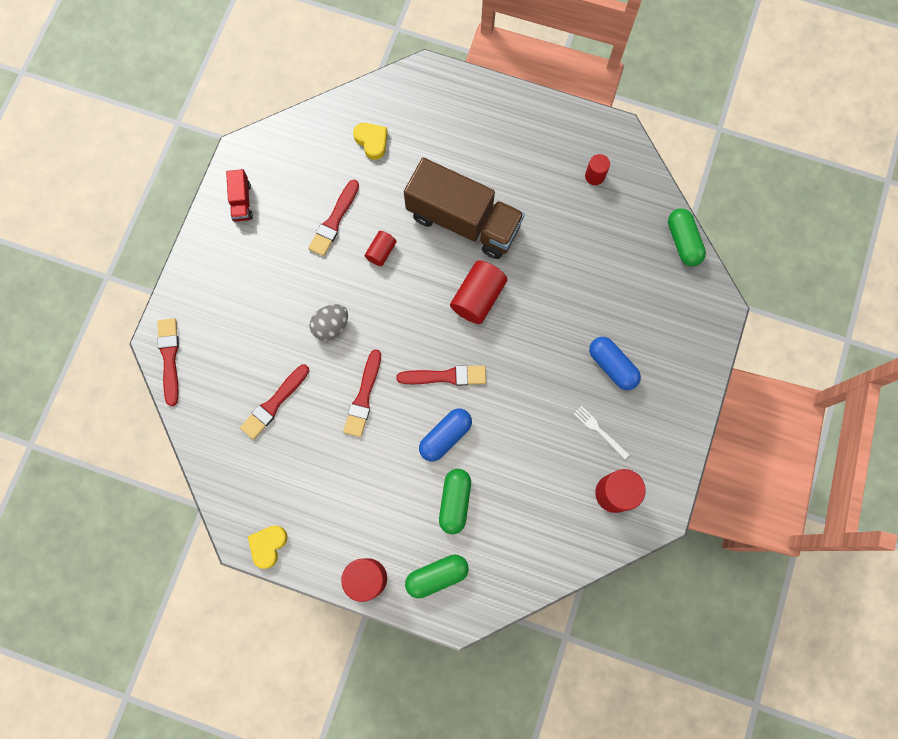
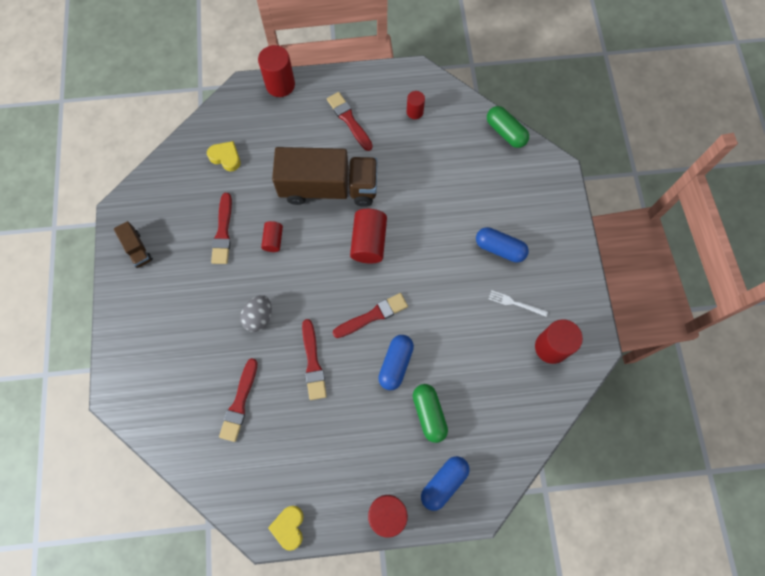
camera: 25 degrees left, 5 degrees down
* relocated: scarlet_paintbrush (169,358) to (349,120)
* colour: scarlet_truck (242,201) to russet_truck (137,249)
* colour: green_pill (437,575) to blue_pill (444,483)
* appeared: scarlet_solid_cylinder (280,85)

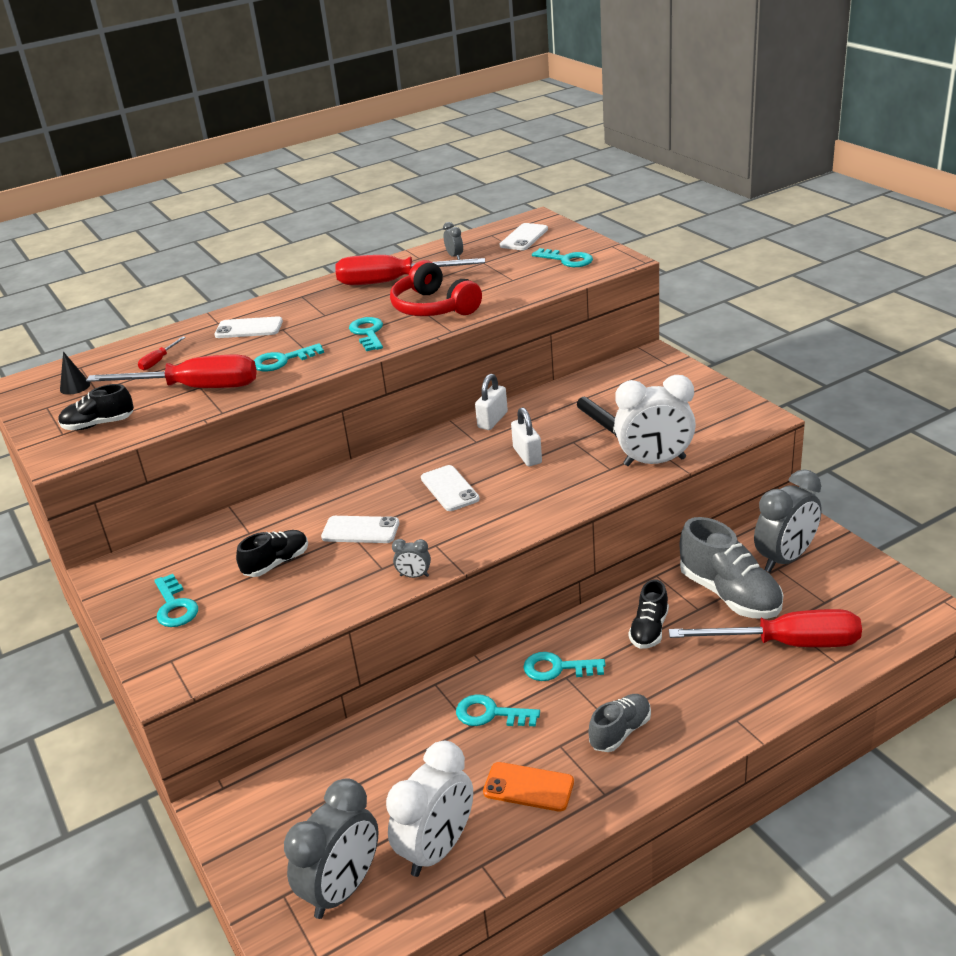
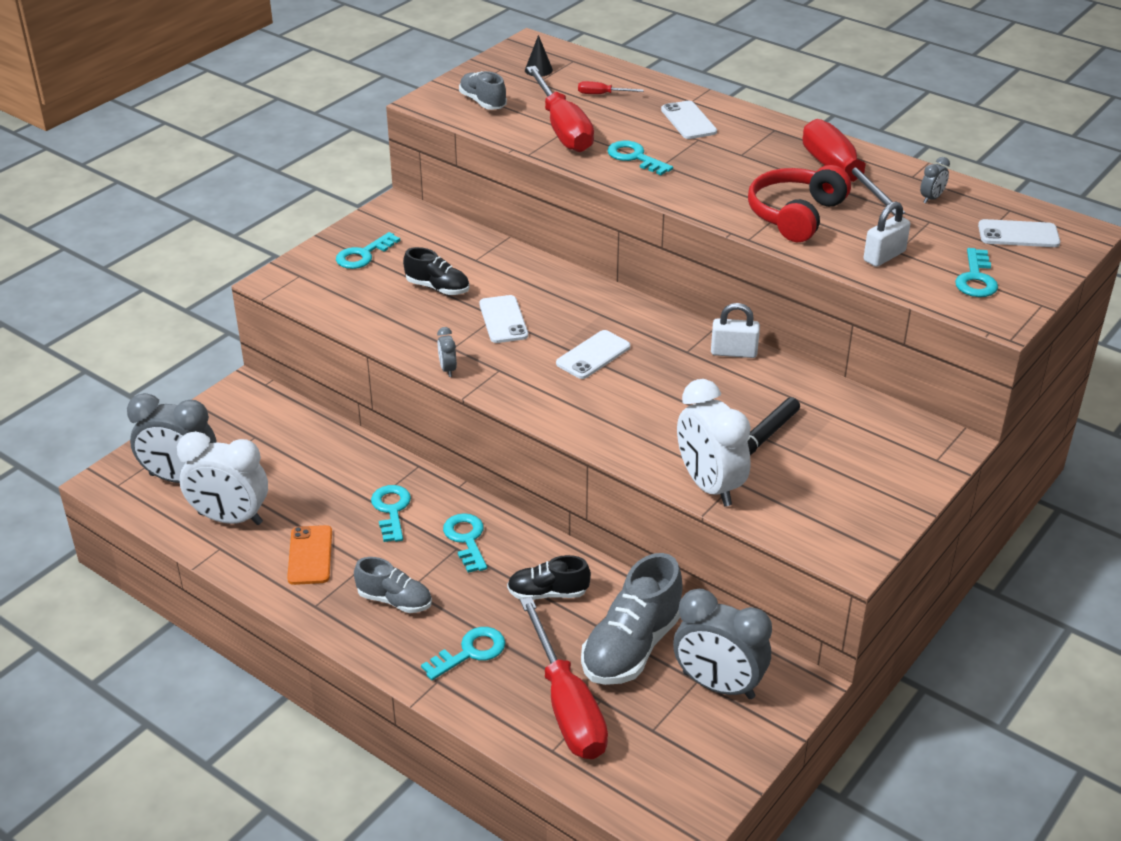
camera: 65 degrees right, 5 degrees up
* colour: black_shoe (99,424) to ash-grey_shoe (483,102)
* relocated: teal_key (368,333) to (470,652)
* relocated: pure_white_small_lock (527,455) to (884,256)

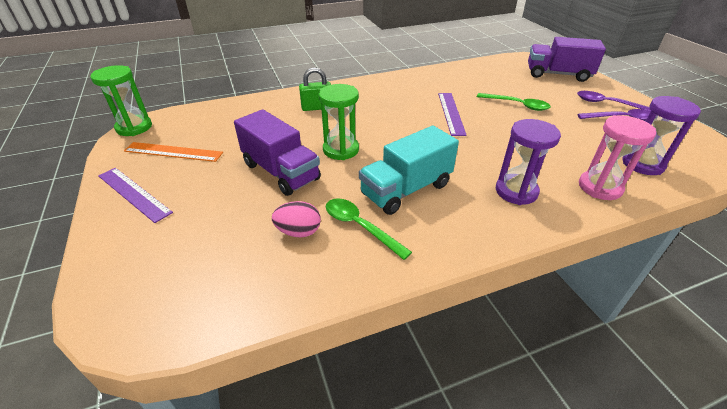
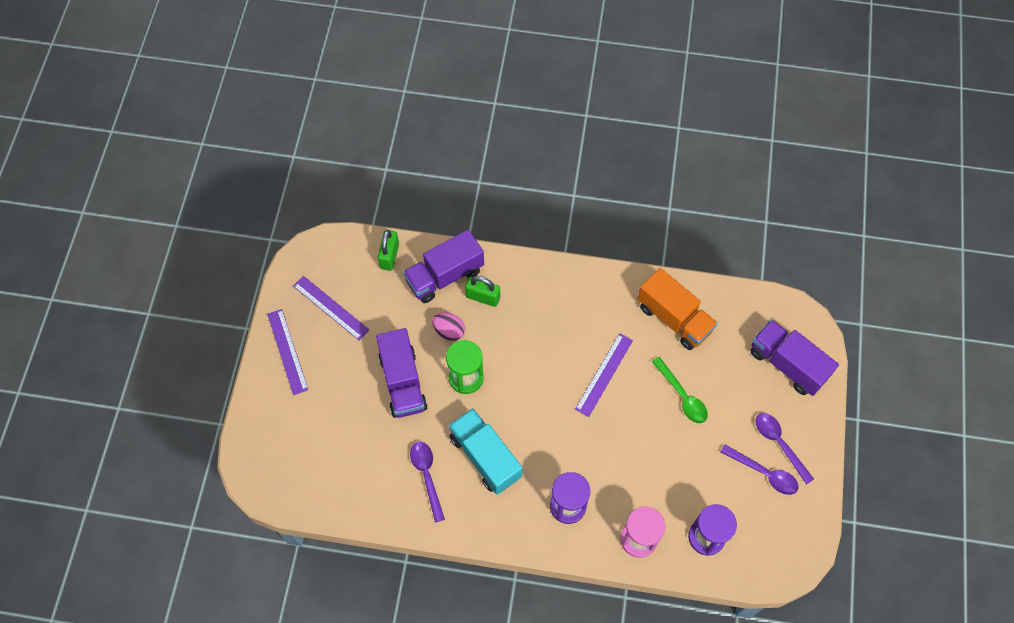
camera: 30 degrees right, 25 degrees up
* missing: green_hourglass (134,127)
* colour: orange_measuring_stick (173,152) to royal_purple_measuring_stick (330,307)
* relocated: rose-pink_toy_egg (298,232) to (449,331)
* colour: green_teaspoon (360,227) to royal_purple_teaspoon (427,476)
* spun: teal_truck (406,189) = (485,456) 60 degrees clockwise
* appeared: green_small_lock (389,256)
* appeared: royal_purple_truck (444,276)
* appeared: orange_truck (674,318)

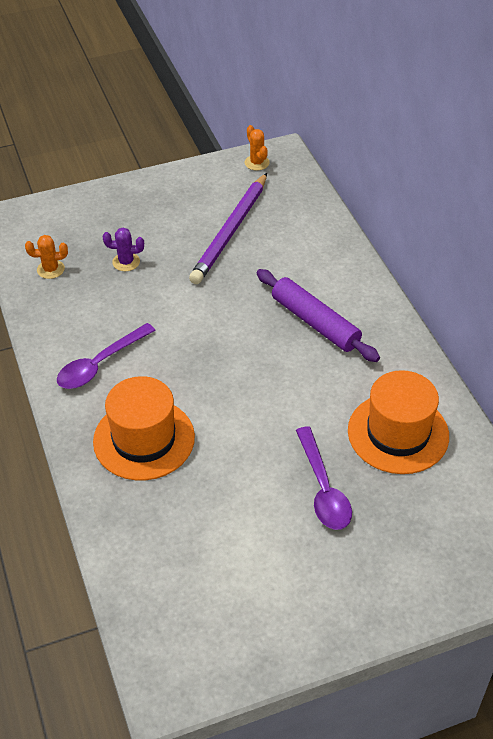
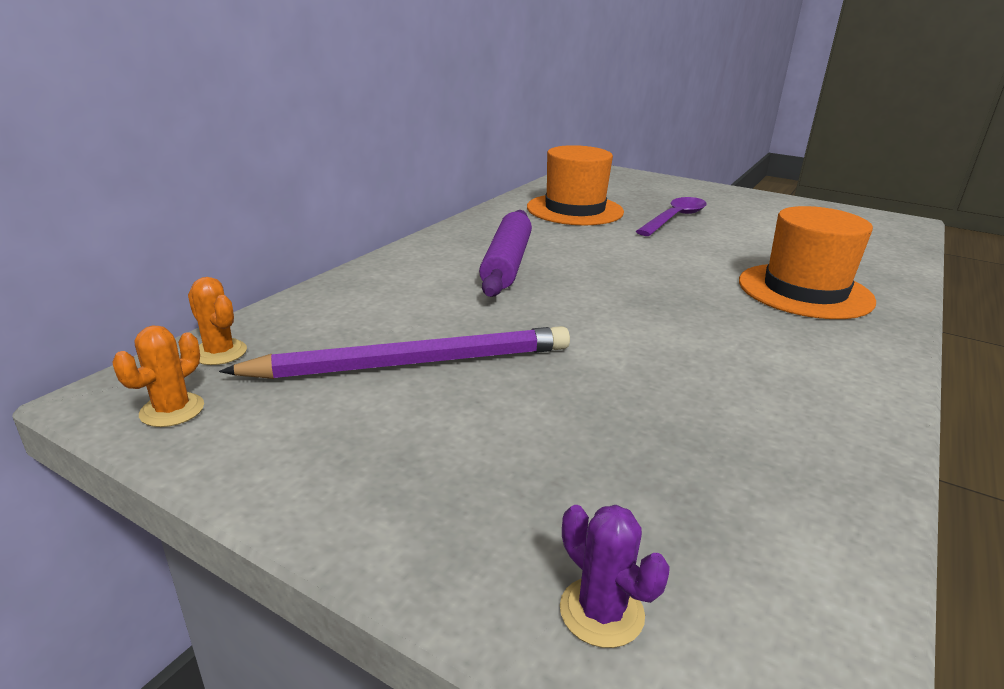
camera: 130 degrees left, 20 degrees down
* relocated: orange_prickly_plant (50,269) to (219,352)
* missing: royal_purple_teaspoon (99,364)
* relocated: royal_purple_prickly_plant (126,262) to (601,612)

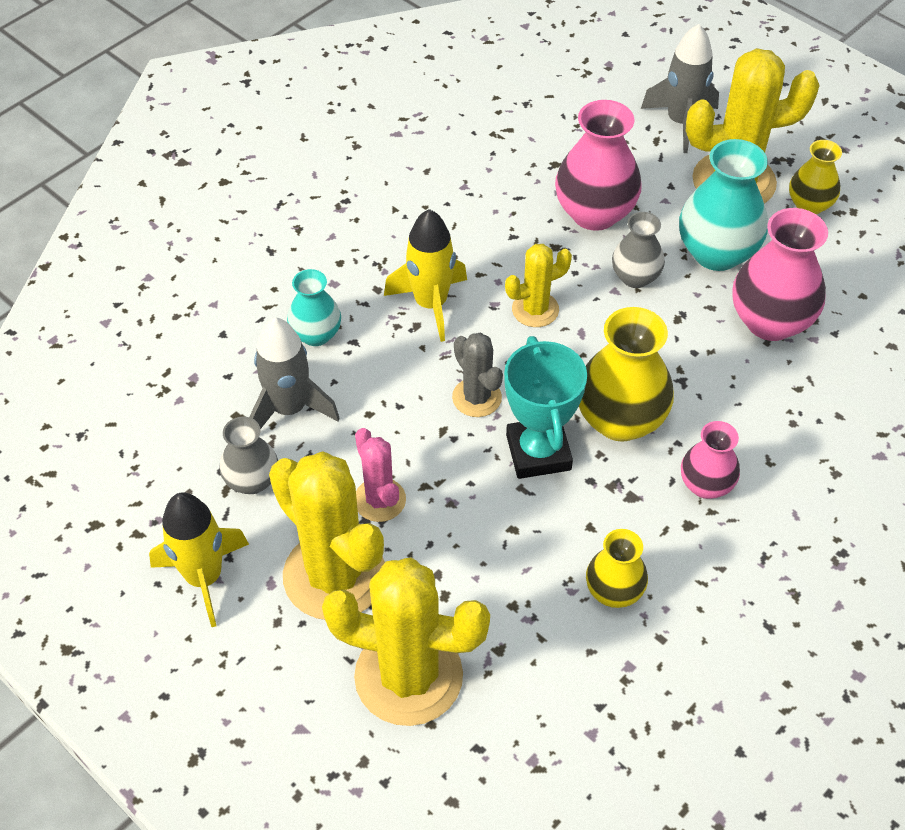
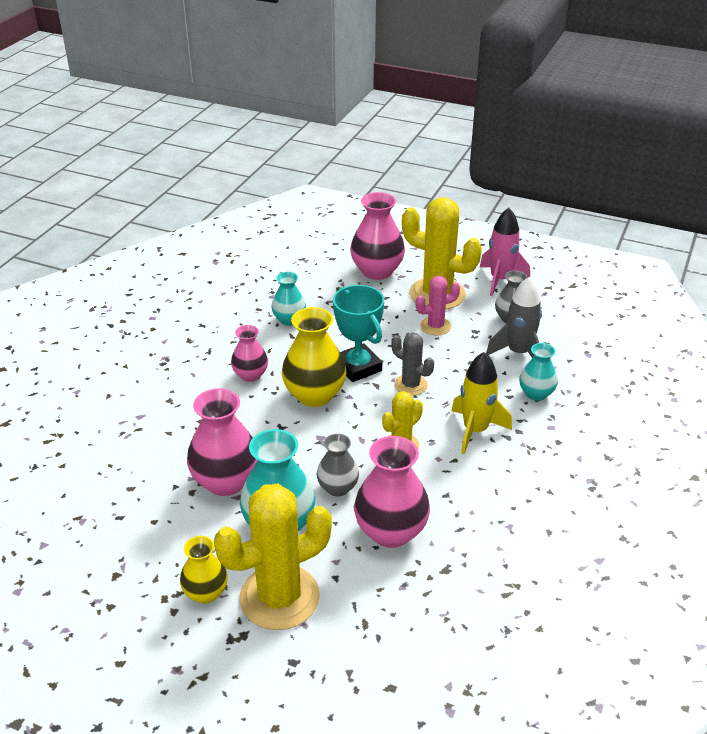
camera: 160 degrees right, 15 degrees down
* colour: yellow_rocket (204,577) to rose-pink_rocket (500,280)
* exchanged: yellow_prickly_plant (408,676) to rose-pink_tall_vase (377,271)
* spun: rose-pink_prickly_plant (379,500) = (435,326) 60 degrees counterclockwise
* colour: yellow_tall_vase (614,591) to teal_tall_vase (289,319)
* missing: ash-grey_rocket (681,122)

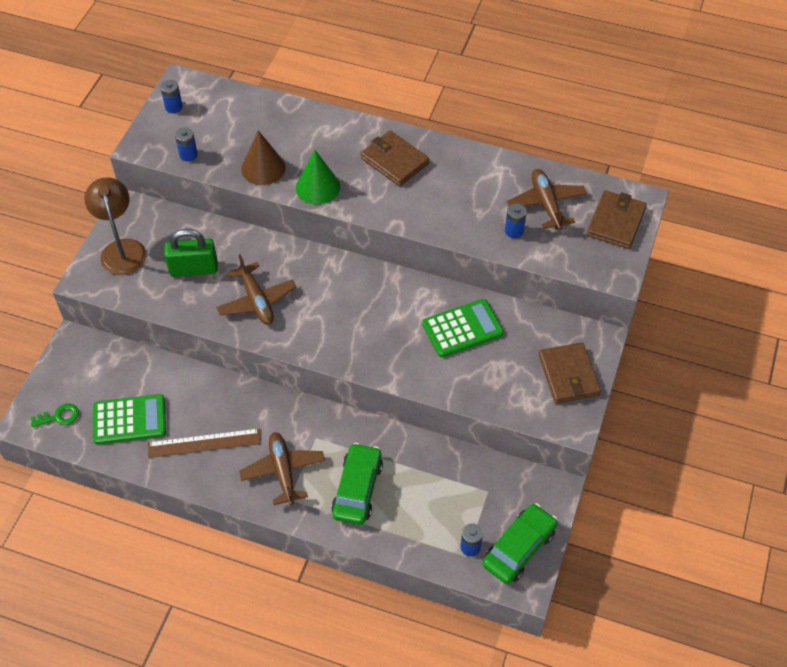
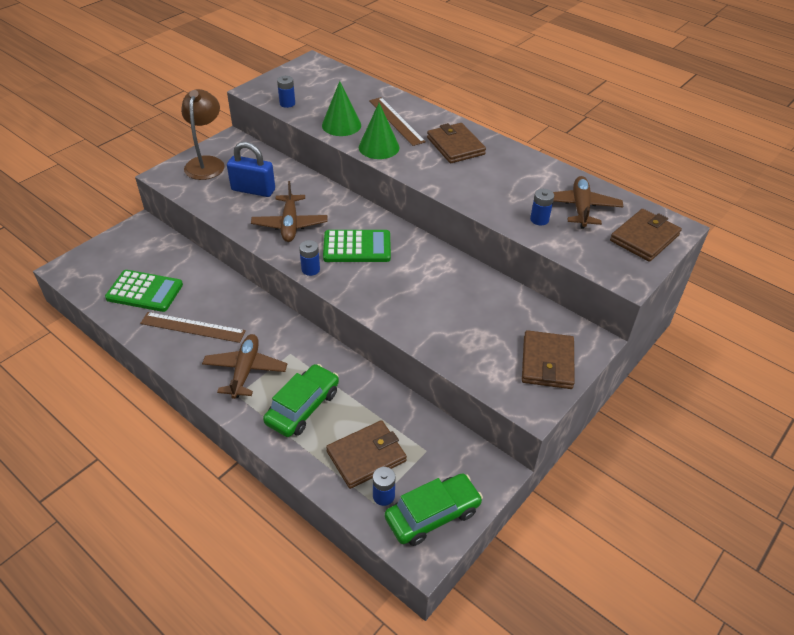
camera: 20 degrees right, 10 degrees down
* missing: green_key (59,416)
* relocated: blue_battery (173,107) to (310,269)
* colour: green_small_lock (194,269) to blue_small_lock (253,190)
* colour: russet_cone (263,168) to green_cone (341,125)
* relocated: green_pocket_calculator (462,328) to (357,247)
* appeared: russet_card_wallet (366,456)
* appeared: russet_measuring_stick (396,121)

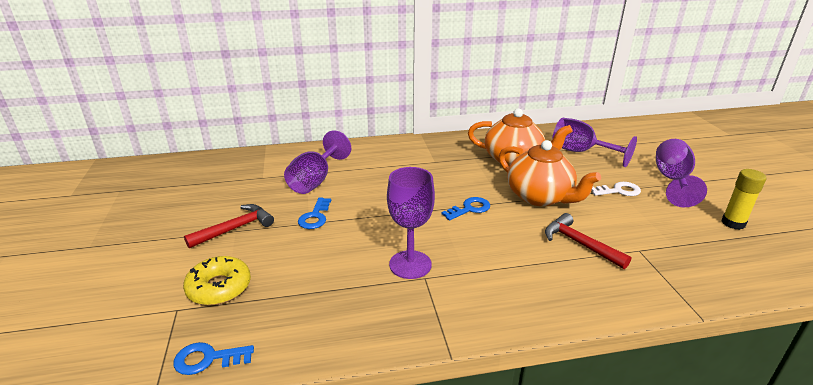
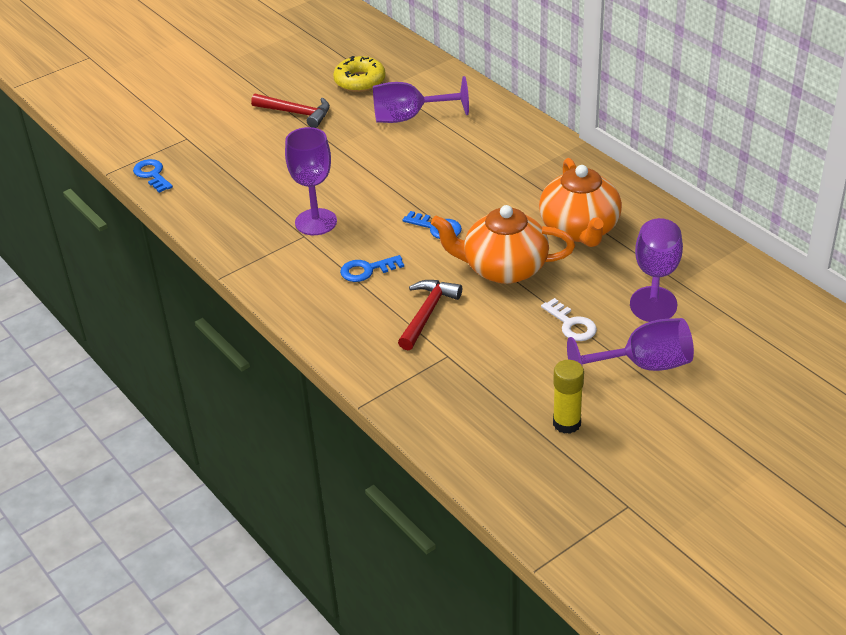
camera: 65 degrees right, 10 degrees up
* relocated: yellow_glazed_donut (219,287) to (360,81)
* relocated: blue_key (315,217) to (367,270)
* spun: orange_teapot (540,197) = (503,268) 75 degrees clockwise

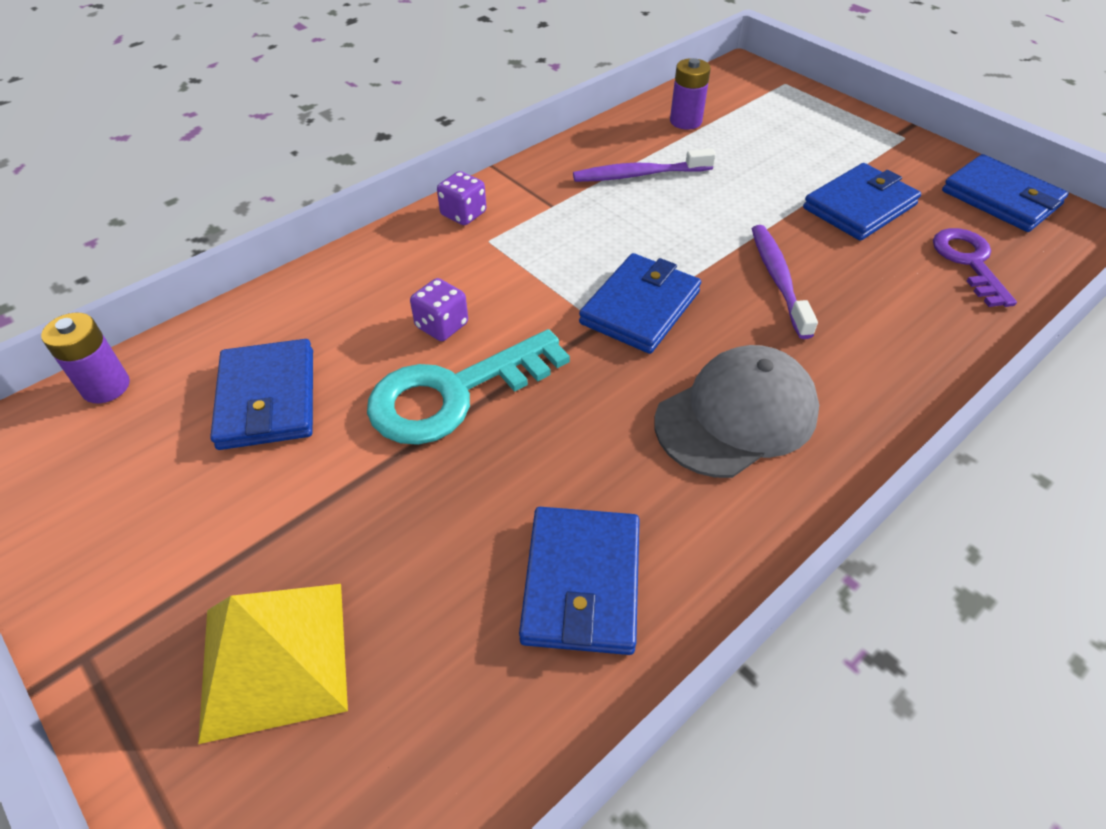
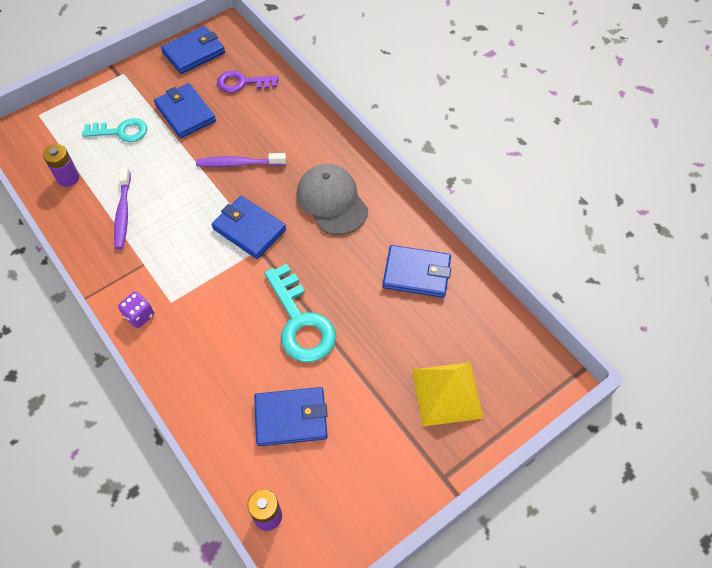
camera: 85 degrees left, 10 degrees up
* missing: royal_purple_game_die (442,325)
* appeared: teal_key (121,131)

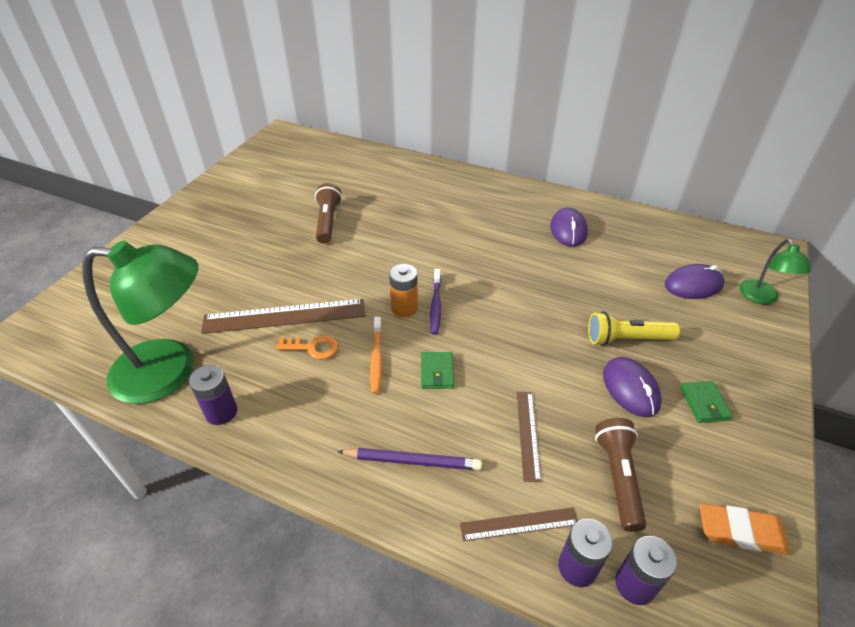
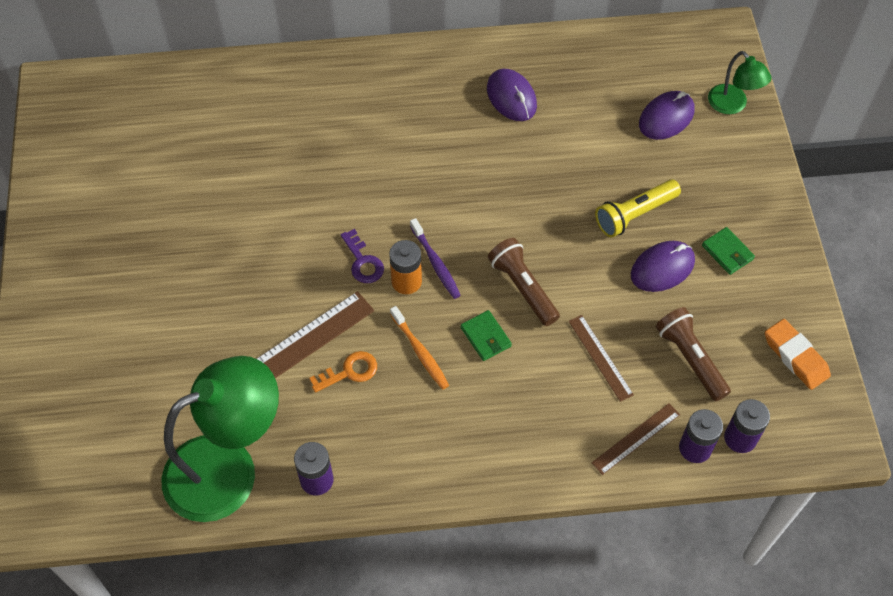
camera: 30 degrees left, 15 degrees up
* relocated: russet_flashlight (328,222) to (523,288)
* missing: royal_purple_wooden_pencil (413,461)
* spun: royal_purple_PC_mouse (630,389) = (662,268) 75 degrees counterclockwise
* spun: orange_eraser (740,531) = (795,357) 75 degrees clockwise
* appeared: royal_purple_key (363,262)

